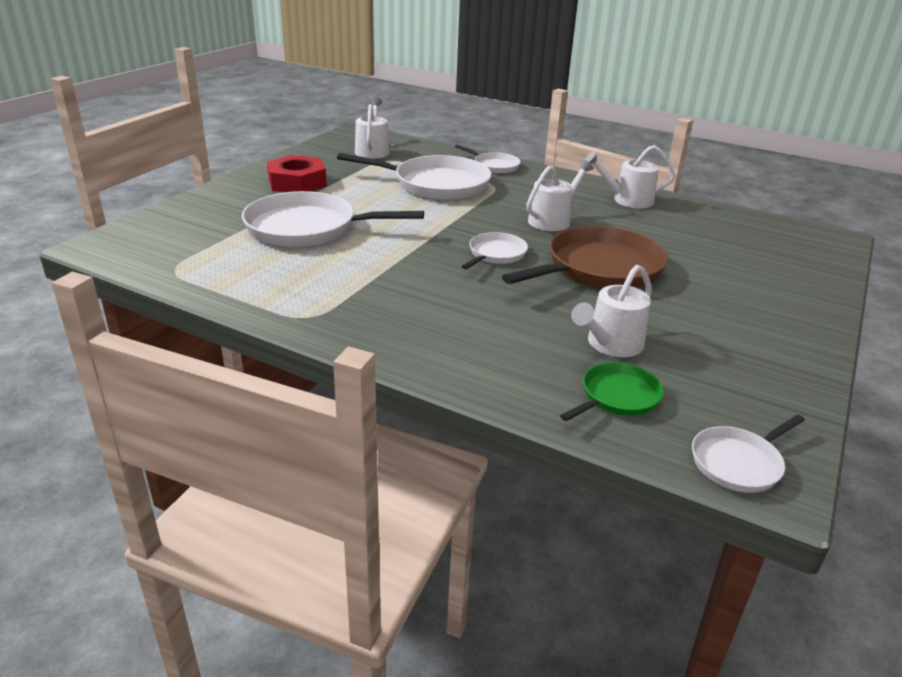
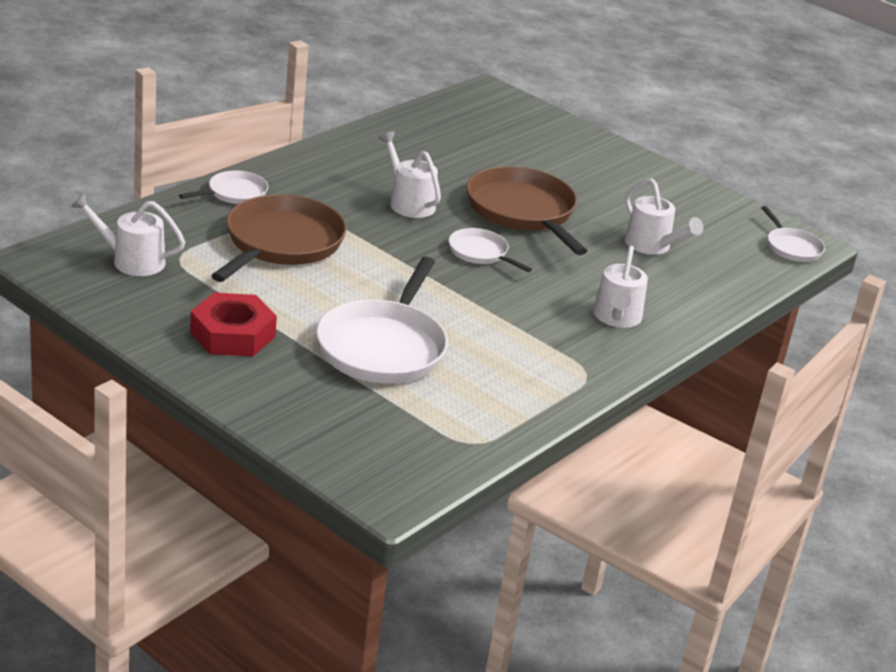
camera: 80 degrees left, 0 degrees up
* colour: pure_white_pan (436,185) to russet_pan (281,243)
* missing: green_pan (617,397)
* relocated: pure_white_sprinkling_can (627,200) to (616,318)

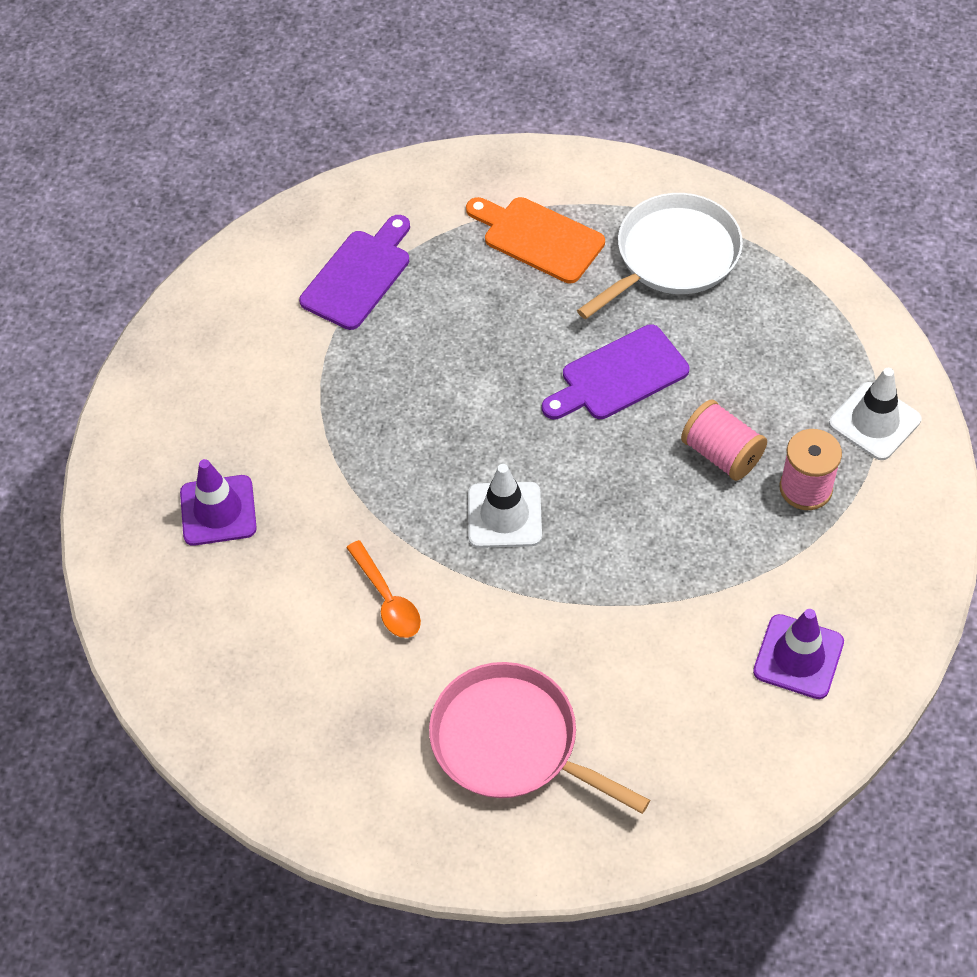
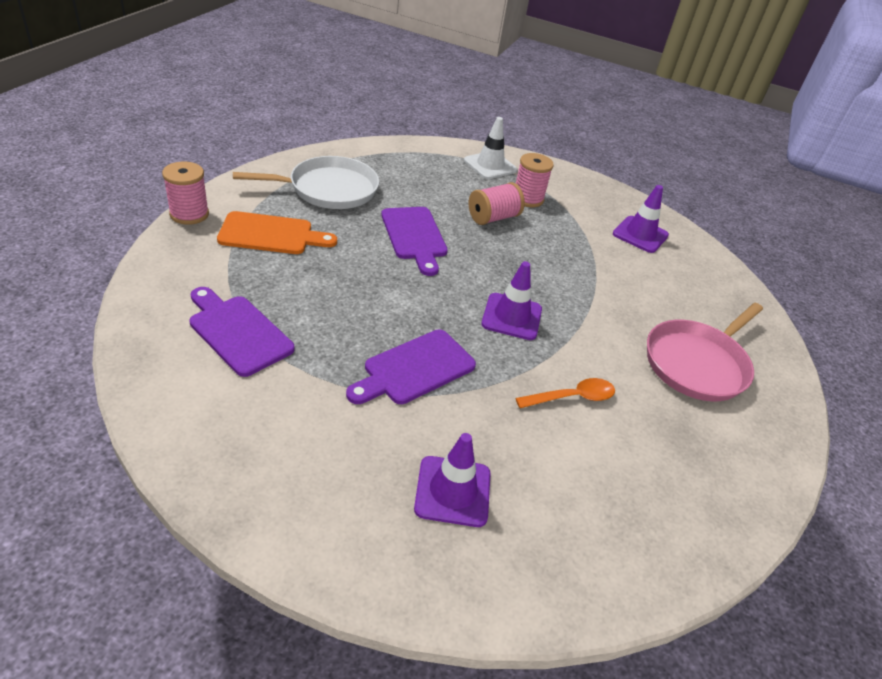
camera: 85 degrees left, 15 degrees down
* spun: orange_bread_board (538,238) = (271,234) 135 degrees counterclockwise
* colour: pure_white_traffic_cone (504,515) to royal_purple_traffic_cone (511,317)
* spun: pure_white_pan (672,256) = (328,189) 105 degrees clockwise
* appeared: rose-pink_bobbin (189,214)
* appeared: royal_purple_bread_board (415,369)

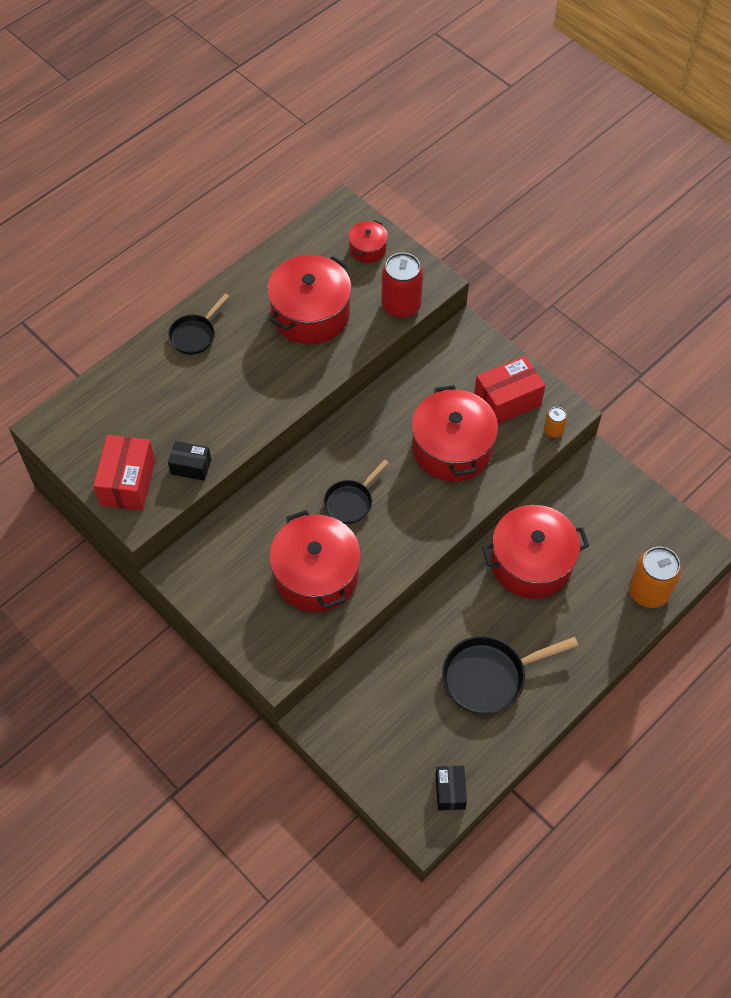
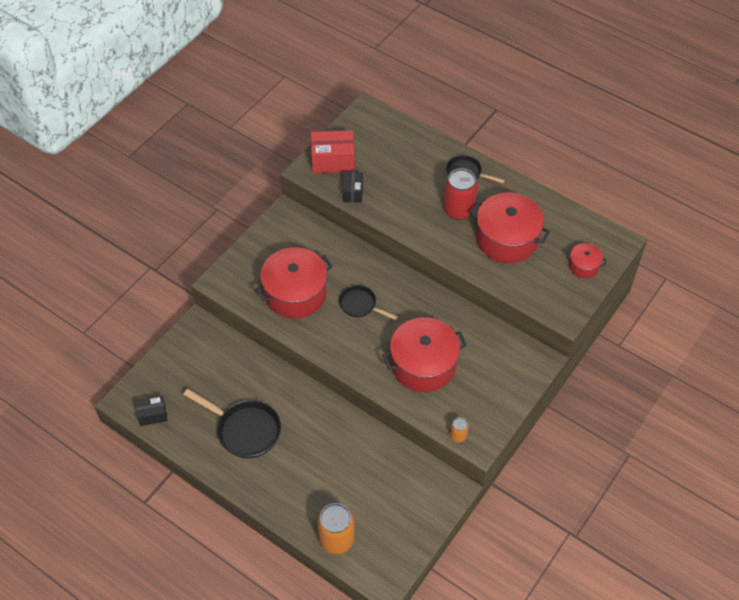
camera: 80 degrees right, 5 degrees down
* relocated: scarlet_can (401,305) to (458,210)
* spun: black_pan (489,677) = (245,430) 150 degrees clockwise
* missing: scarlet_parcel (507,401)
* missing: scarlet_cooking_pot (531,563)

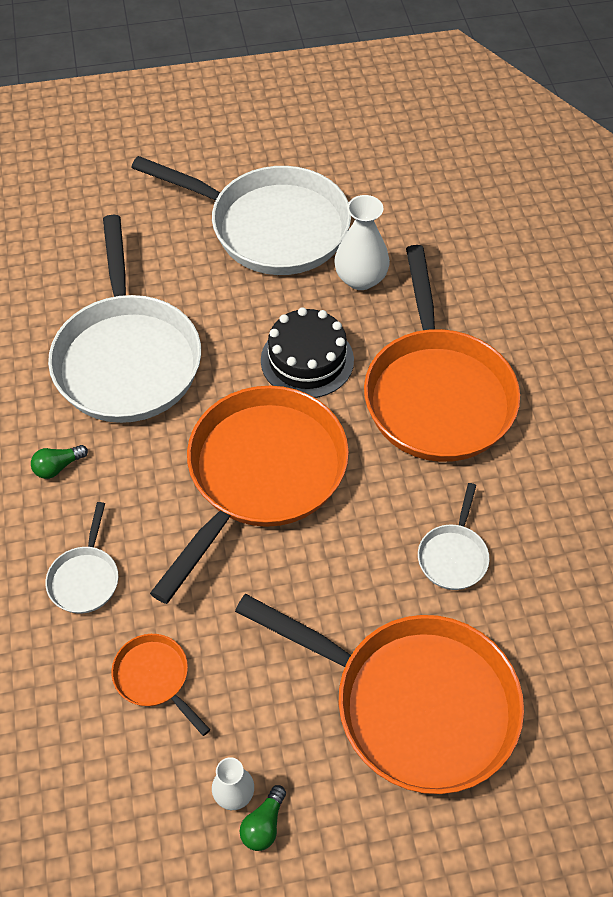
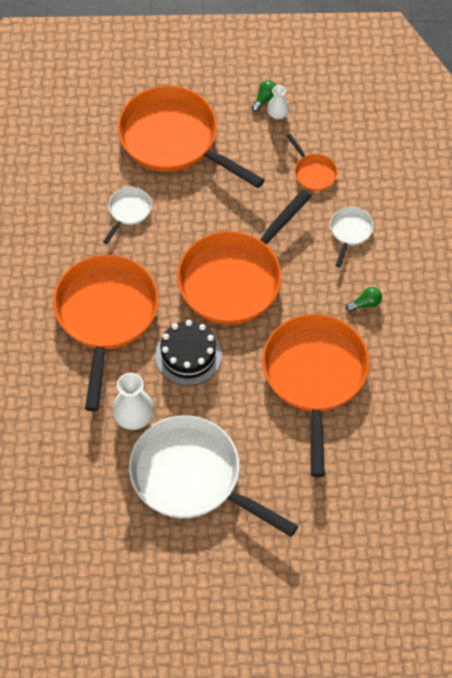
camera: 170 degrees left, 5 degrees up
* colour: pure_white_pan (127,358) to orange_pan (315,376)

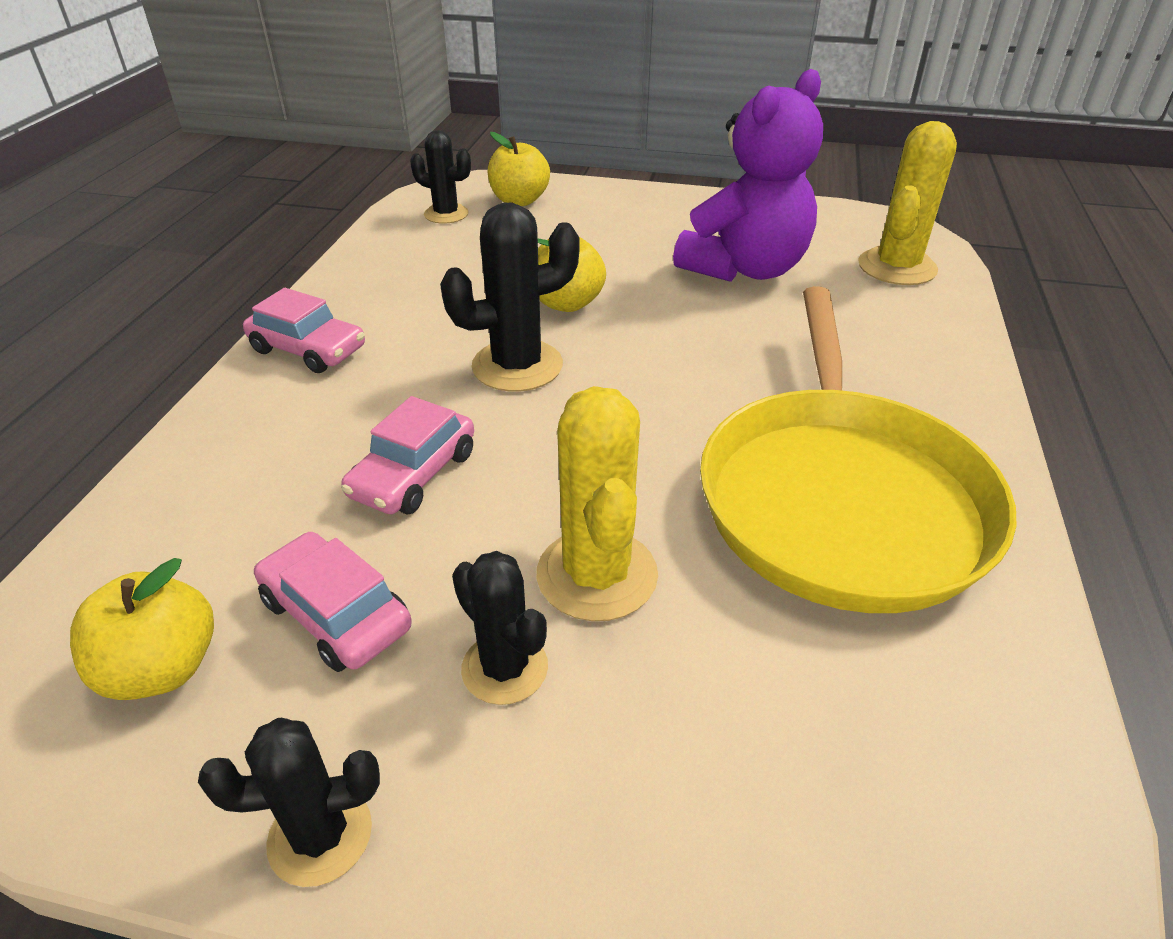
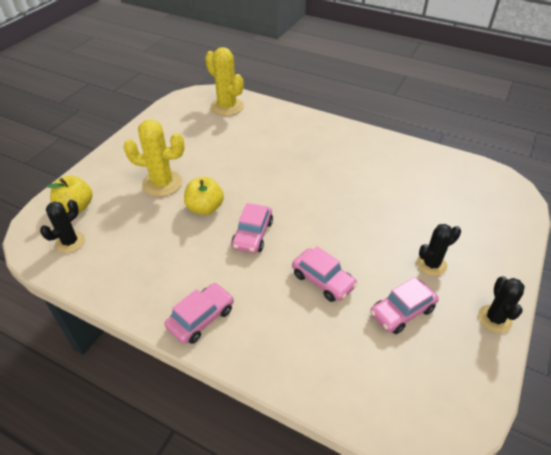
camera: 75 degrees left, 5 degrees up
* missing: yellow_apple (162,668)
* exchanged: black_prickly_plant (517,366) to rose-pink_automobile (252,234)
* relocated: yellow_prickly_plant (597,575) to (162,183)
* missing: royal_purple_teddy_bear (745,269)
* missing: yellow_pan (841,498)

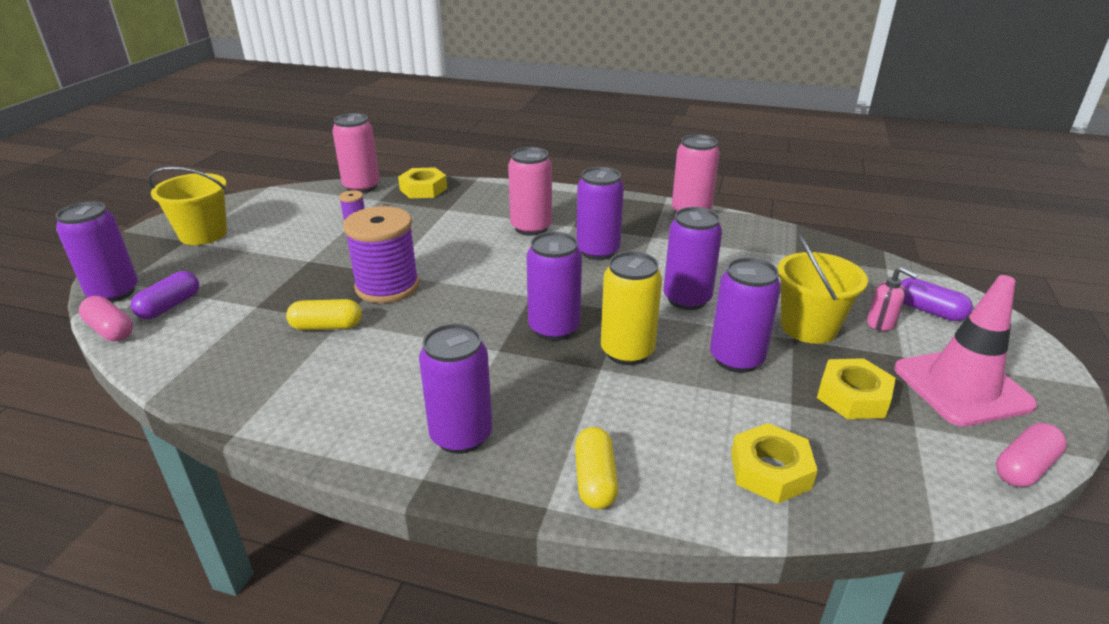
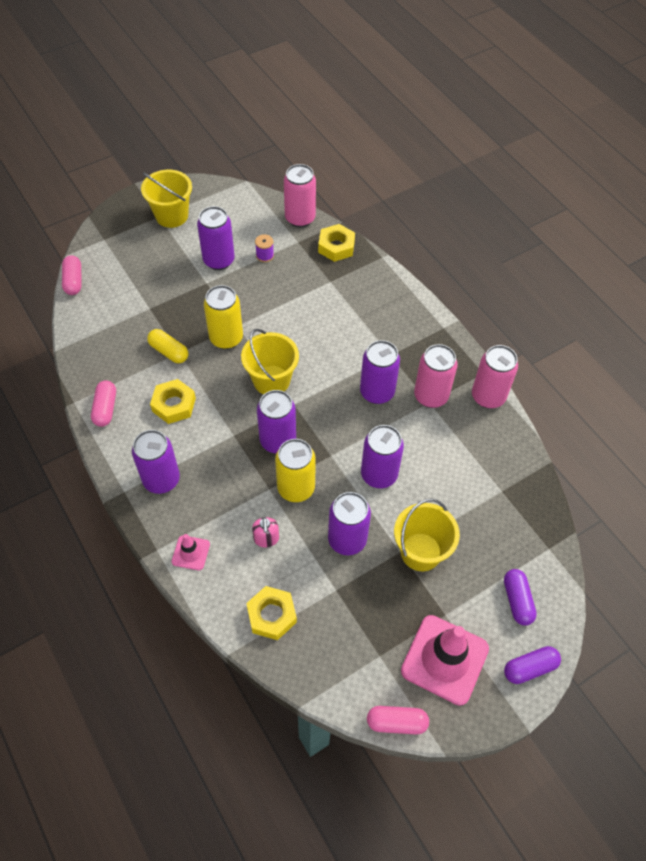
camera: 40 degrees right, 25 degrees up
* relocated: royal_purple_can (114,293) to (219,260)
* relocated: royal_purple_pill (170,306) to (529,668)
* exchanged: royal_purple_bobbin (387,286) to yellow_can (226,338)
* relocated: rose-pink_can (531,228) to (431,396)
* exchanged: yellow_pill (595,480) to rose-pink_traffic_cone (191,553)
* relocated: yellow_hexagon_nut (853,396) to (174,405)
* relocated: rose-pink_soap_pump (881,323) to (266,539)
* appeared: rose-pink_pill (105,408)
* appeared: yellow_sand_bucket (271,380)

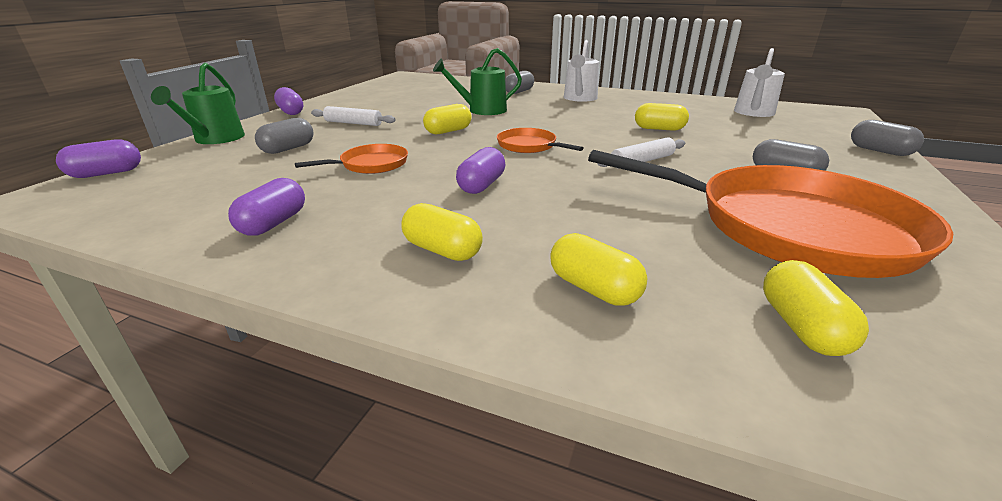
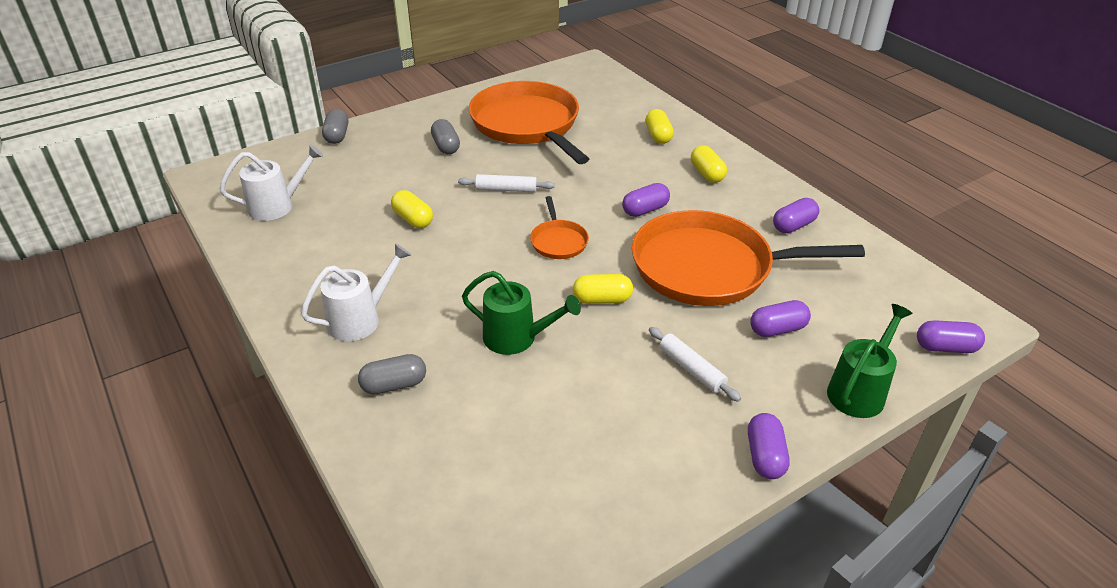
camera: 145 degrees left, 10 degrees up
* colour: ash-grey_pill (288,149) to royal_purple_pill (777,329)
* size: orange_pan (371,164) = (709,267) x2.29
* missing: yellow_pill (801,327)

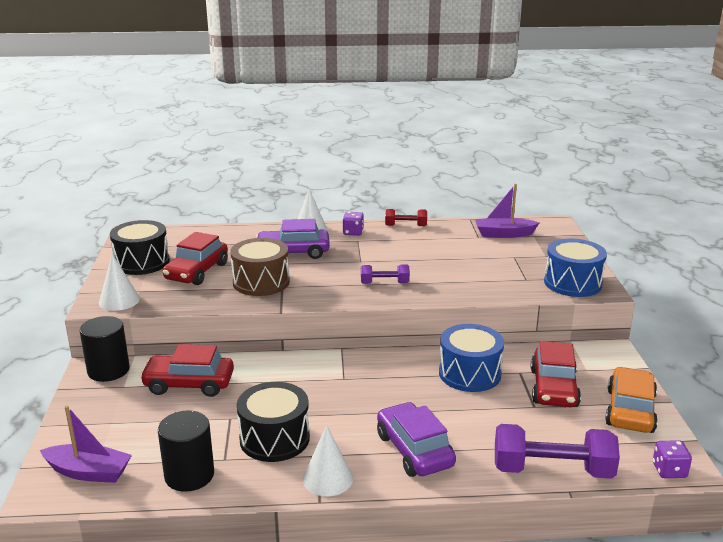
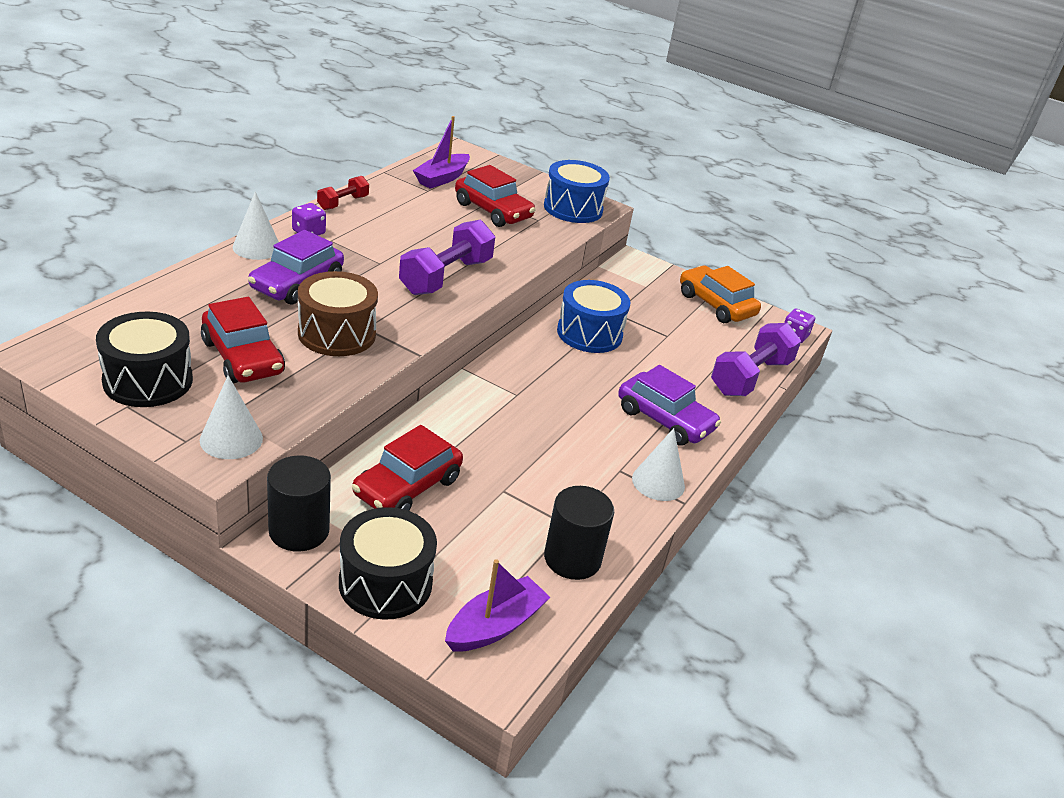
camera: 60 degrees left, 10 degrees up
* relocated: black_snare_drum (274,439) to (385,583)
* size: royal_purple_dumbbell (384,283) = (446,277) x1.85
* spun: royal_purple_automobile (414,450) = (665,420) 150 degrees counterclockwise
* relocated: scarlet_automobile (554,388) to (493,211)

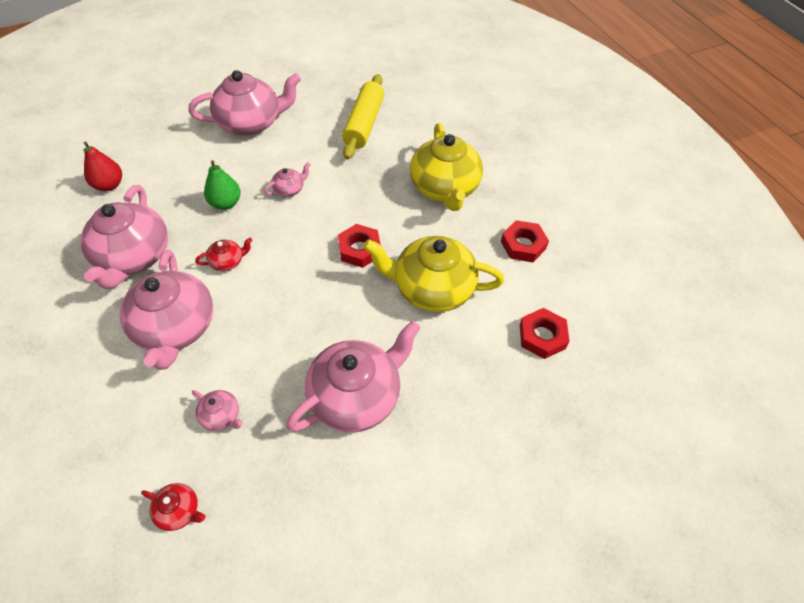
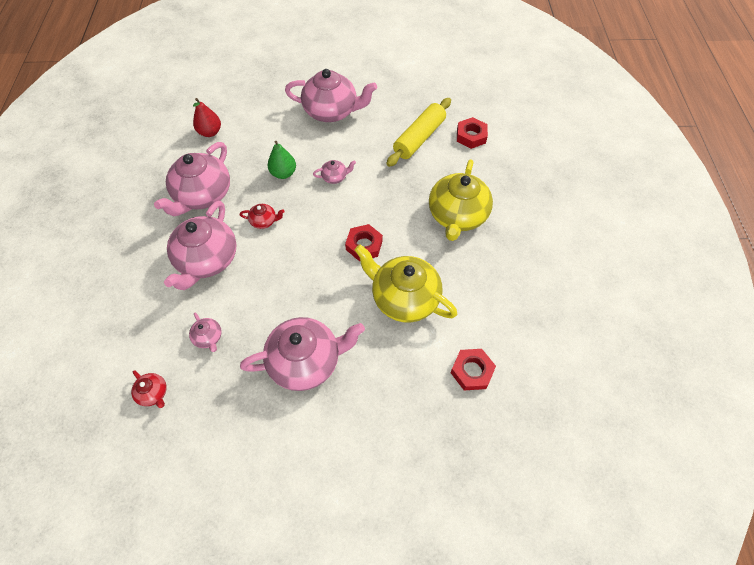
camera: 25 degrees right, 5 degrees up
* relocated: scarlet_hexagon_nut (523,245) to (471,136)

